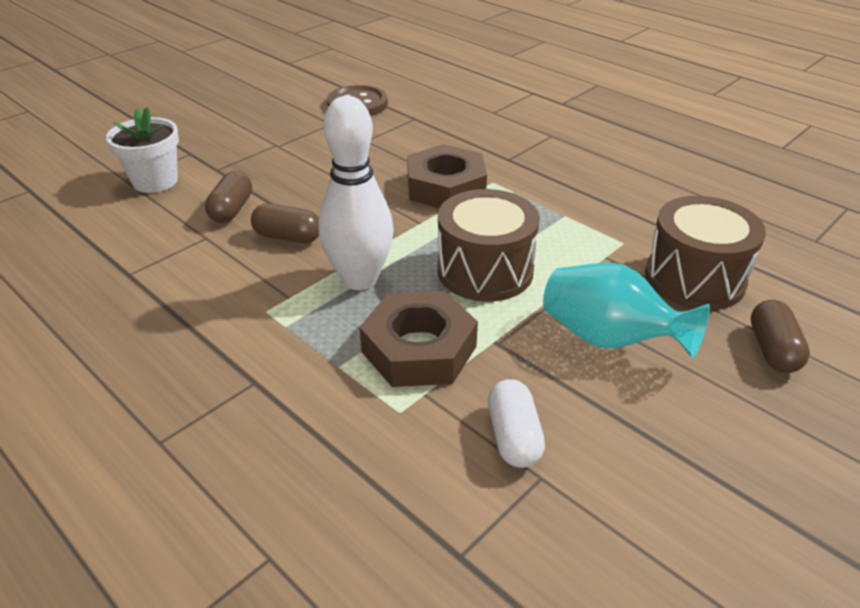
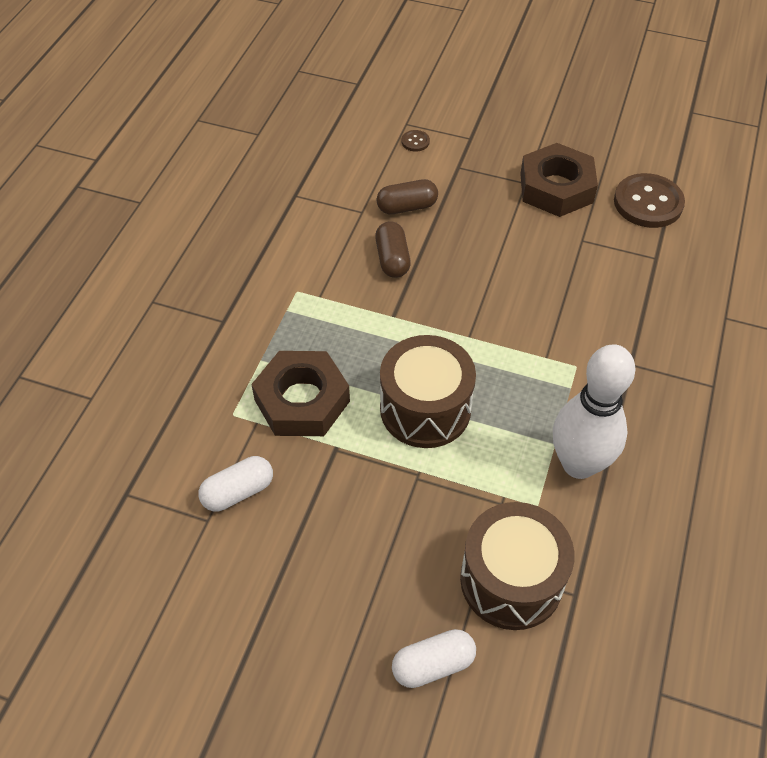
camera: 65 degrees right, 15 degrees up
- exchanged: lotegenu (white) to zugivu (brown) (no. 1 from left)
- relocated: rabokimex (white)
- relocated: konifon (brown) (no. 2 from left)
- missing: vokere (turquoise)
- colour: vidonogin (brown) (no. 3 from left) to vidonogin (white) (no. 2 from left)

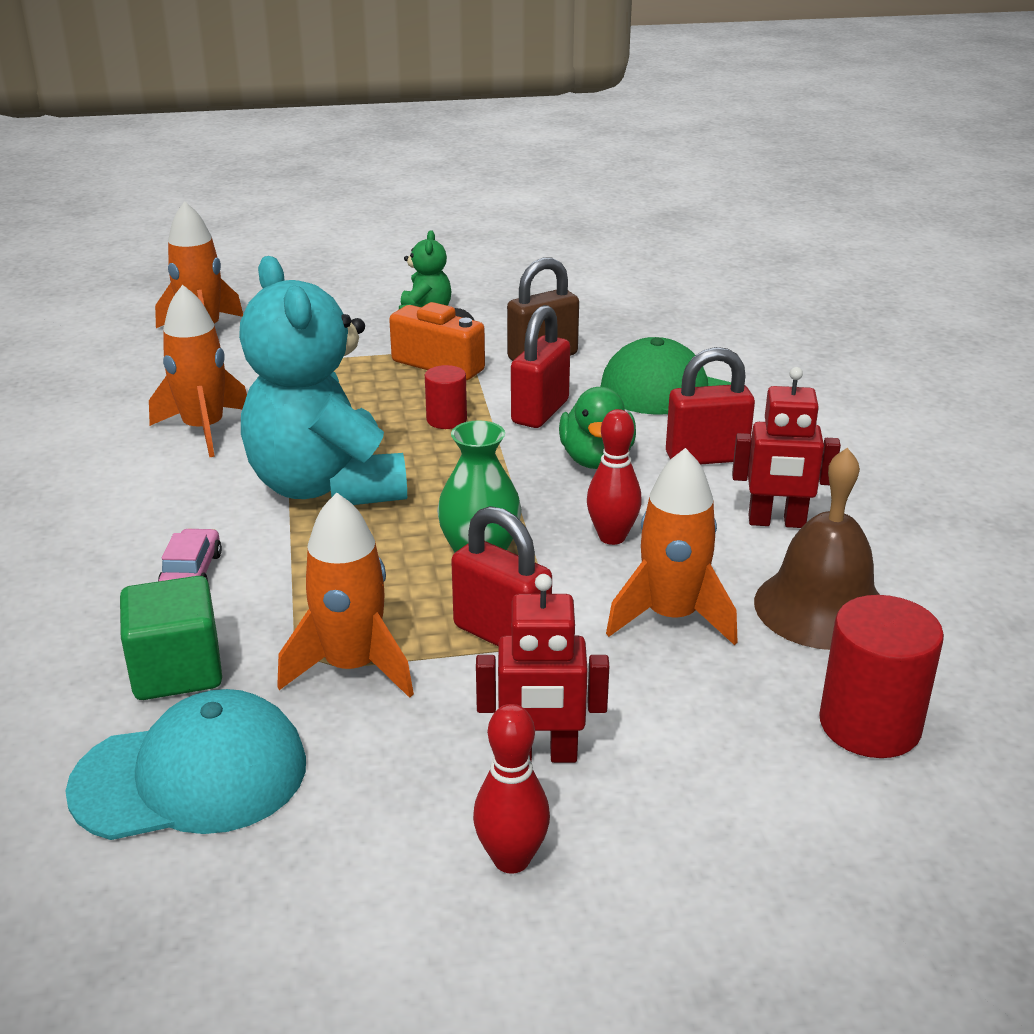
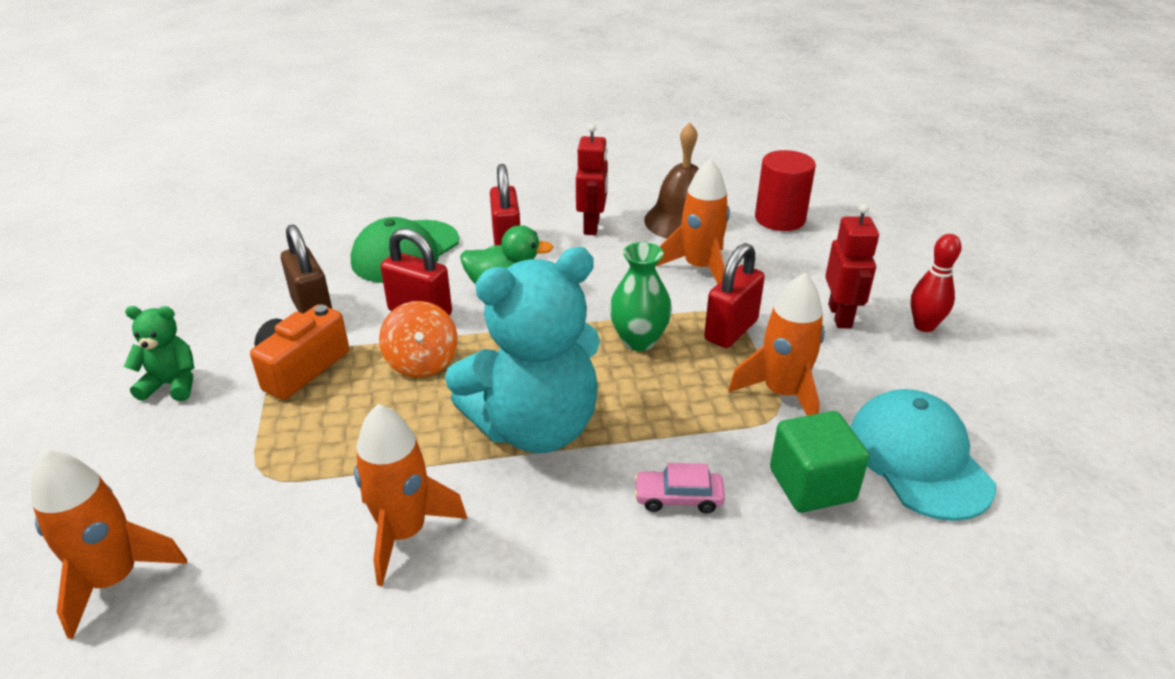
camera: 90 degrees left, 5 degrees up
- exchanged: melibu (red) (no. 1 from left) to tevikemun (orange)
- missing: rabokimex (red) (no. 2 from left)

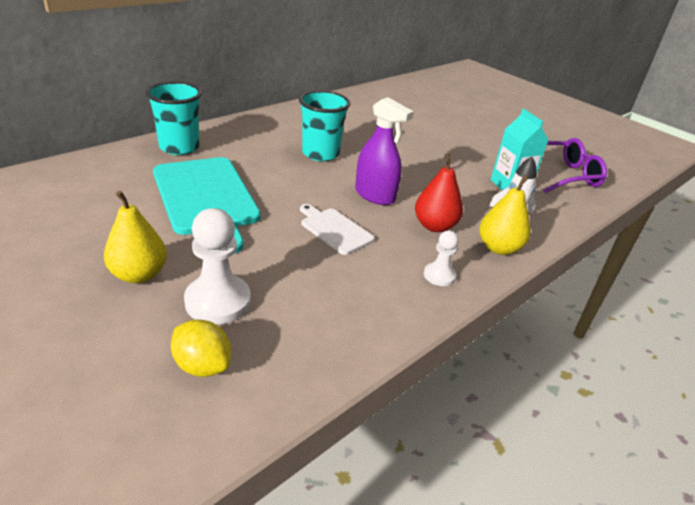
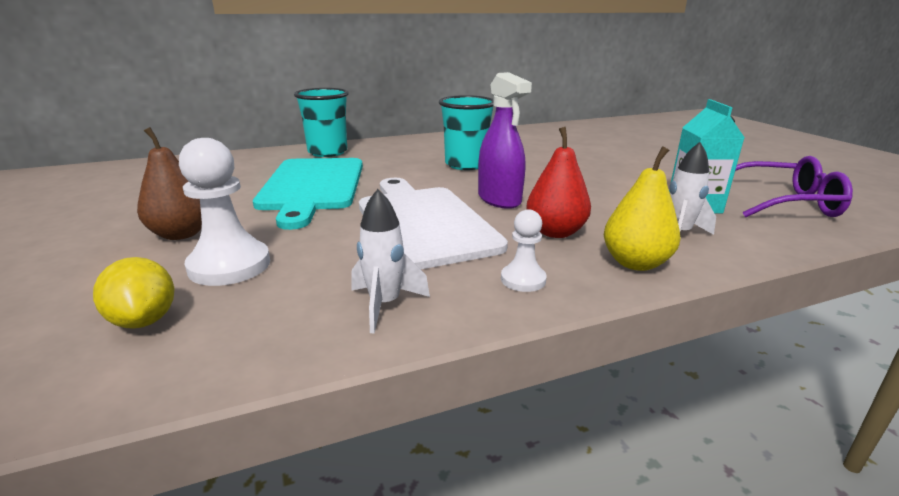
camera: 25 degrees right, 10 degrees down
- colour: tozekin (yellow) (no. 1 from left) to tozekin (brown)
- size: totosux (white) x1.96
- appeared: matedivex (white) (no. 1 from left)

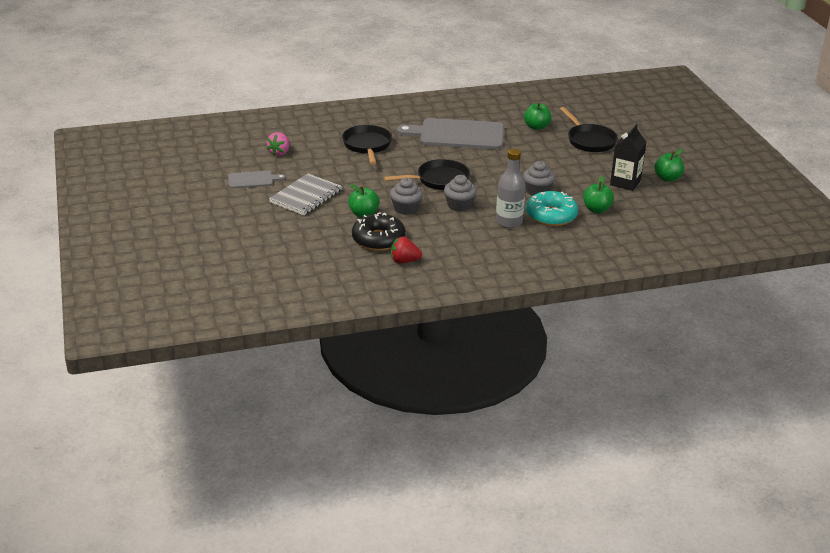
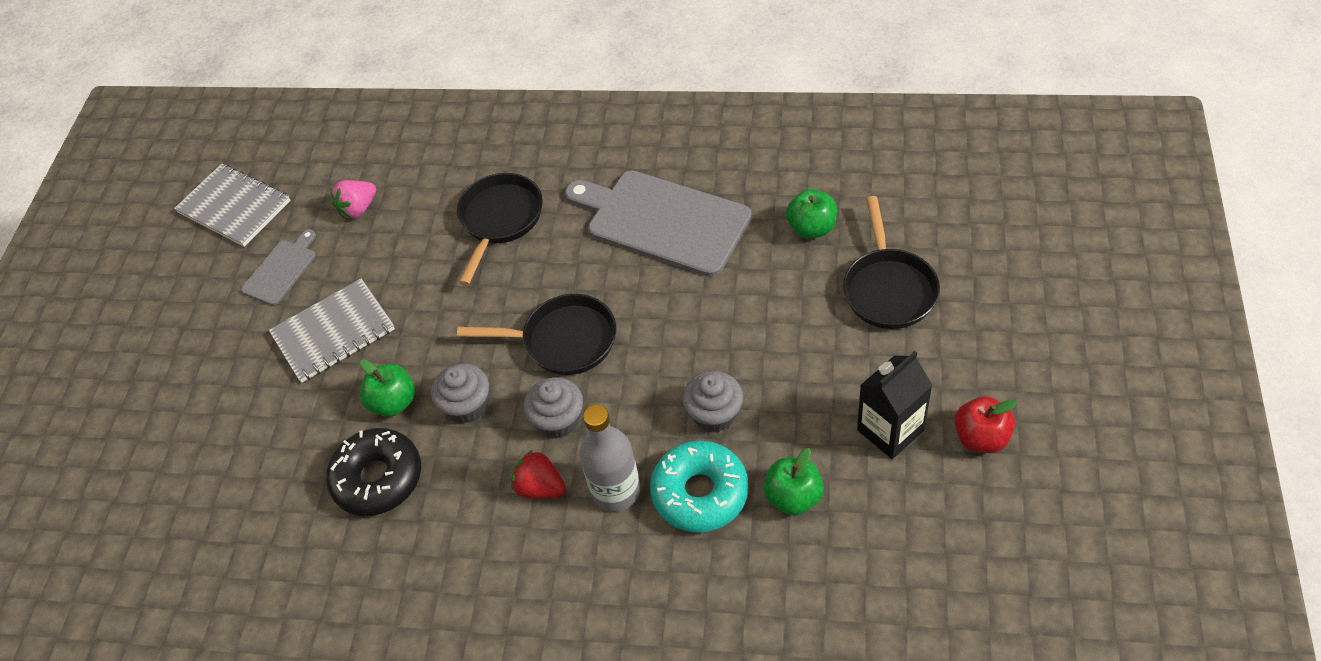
camera: 30 degrees right, 20 degrees up
- spun: totosux (grey) (no. 1 from left) 75 degrees counterclockwise
- relocated: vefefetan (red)
- colour: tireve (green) (no. 4 from left) to tireve (red)
- appeared: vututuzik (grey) (no. 1 from left)

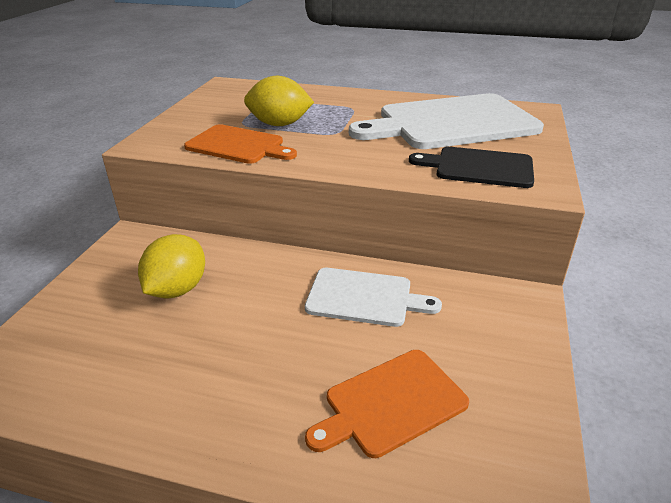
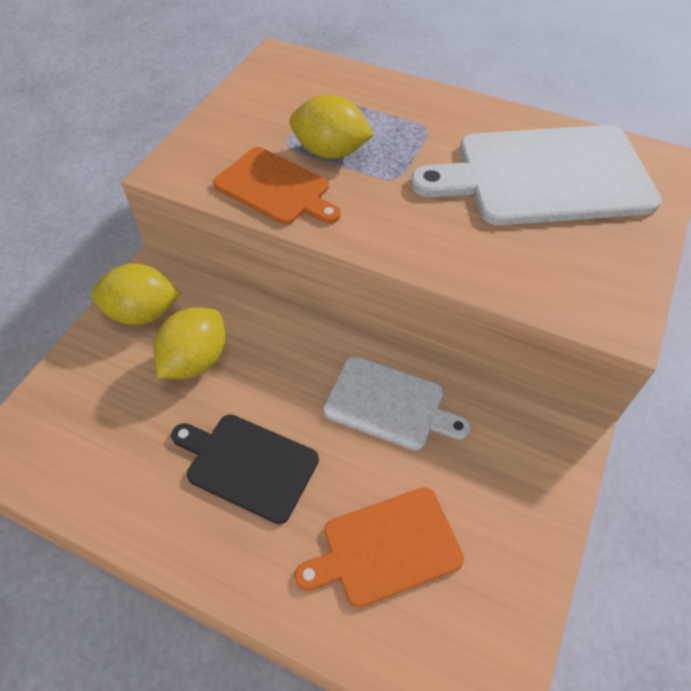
camera: 10 degrees right, 20 degrees up
- relocated: totosux (black)
- appeared: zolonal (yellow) (no. 1 from left)

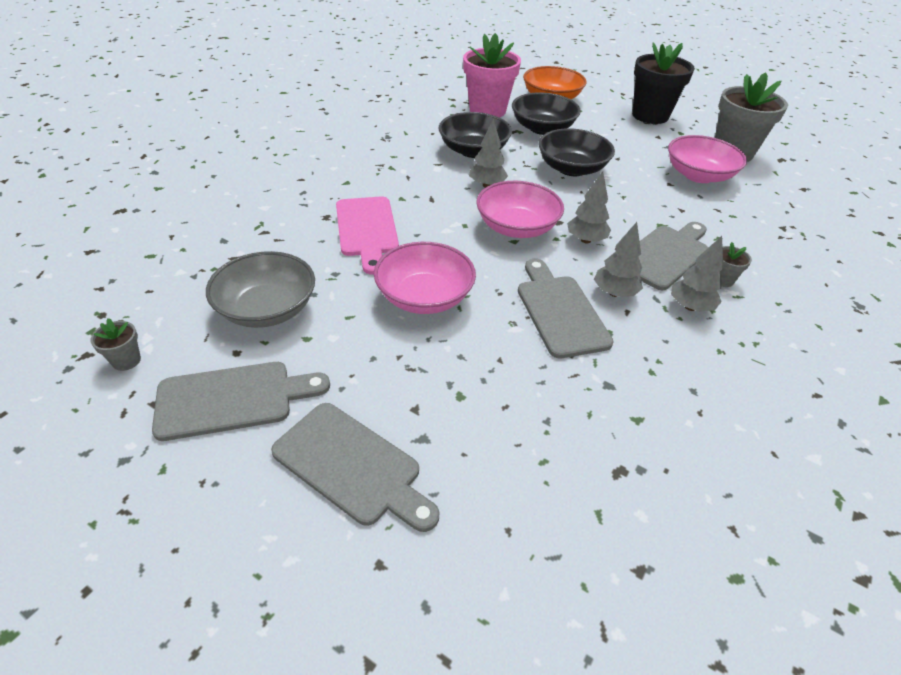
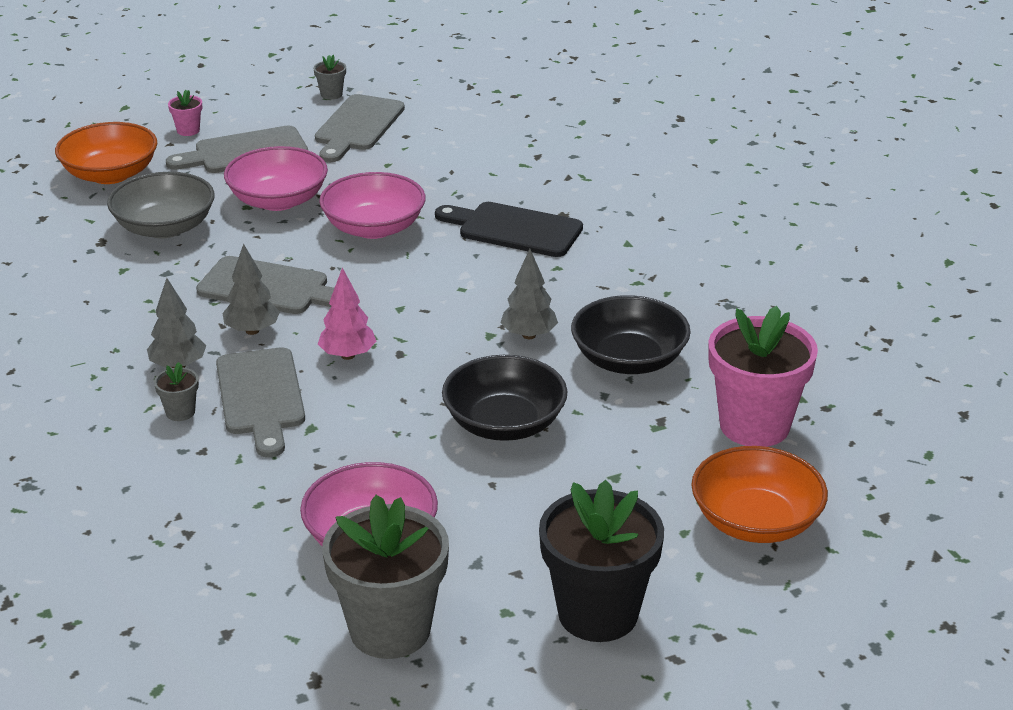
camera: 125 degrees right, 10 degrees down
- relocated: lotegenu (grey) (no. 1 from left in the first image) to lotegenu (grey) (no. 2 from left)
- relocated: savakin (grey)
- colour: totosux (pink) to totosux (black)
- relocated: savakin (pink) (no. 2 from left in the first image) to savakin (pink) (no. 1 from left)
- missing: savakin (black) (no. 2 from left)
- colour: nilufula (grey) (no. 2 from left) to nilufula (pink)
- appeared: savakin (orange) (no. 1 from left)
- appeared: lotegenu (pink) (no. 1 from left)

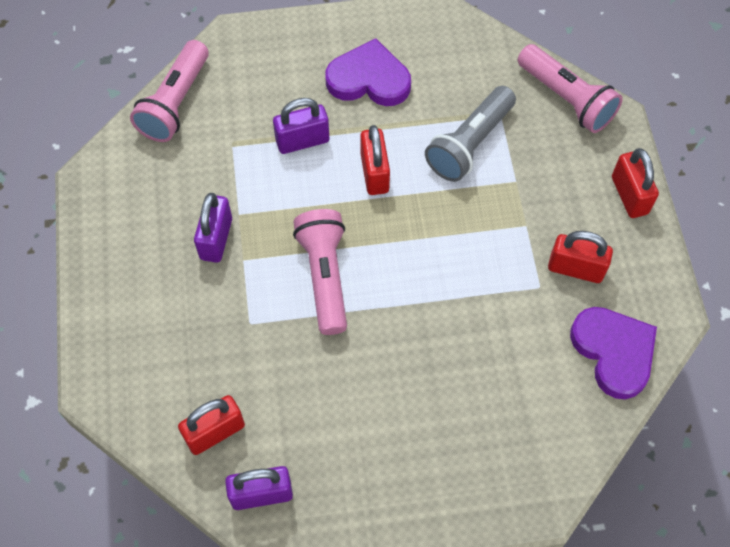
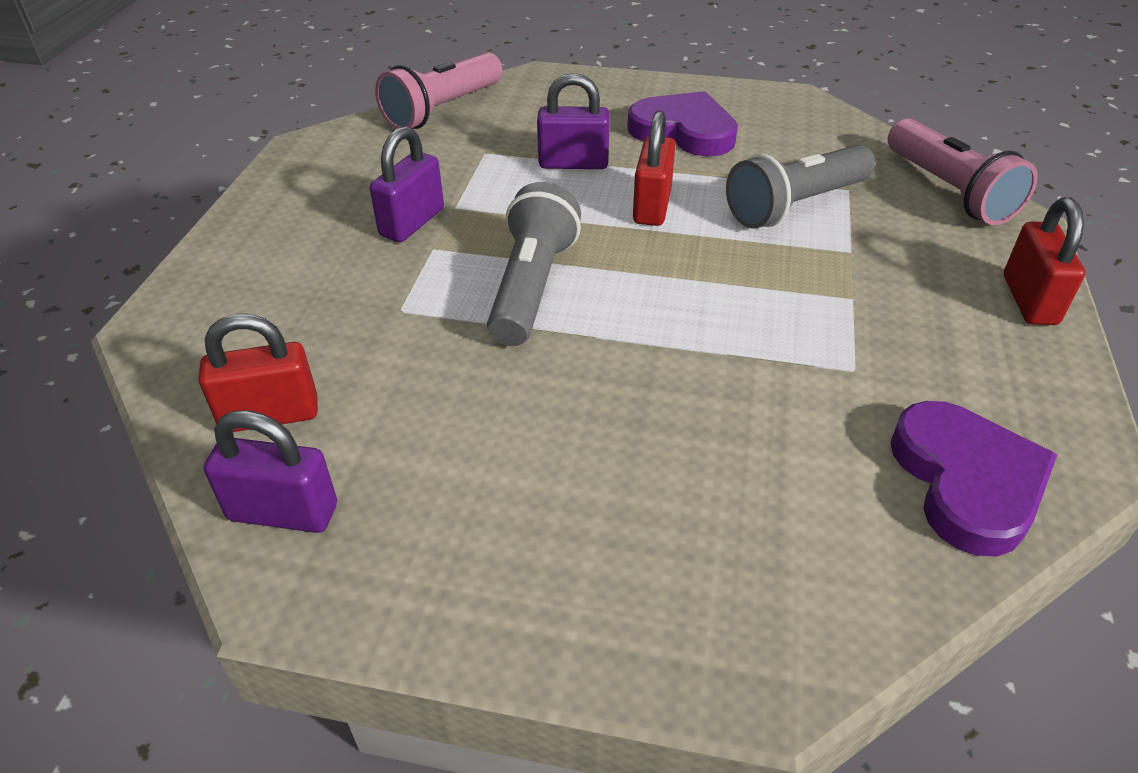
camera: 20 degrees right, 20 degrees down
- colour: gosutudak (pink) (no. 2 from left) to gosutudak (grey) (no. 1 from left)
- missing: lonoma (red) (no. 3 from left)

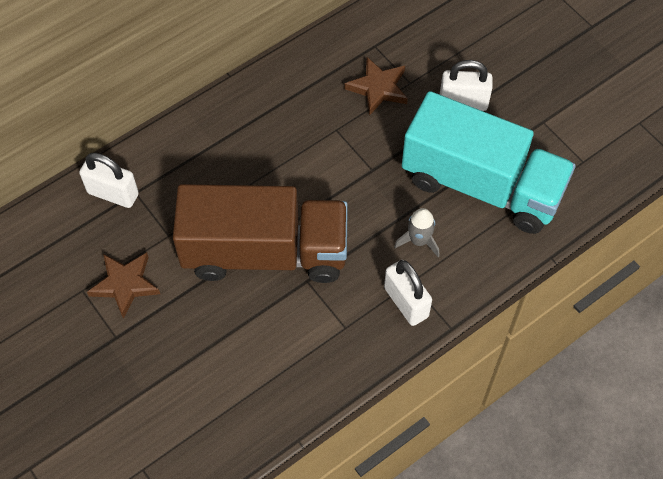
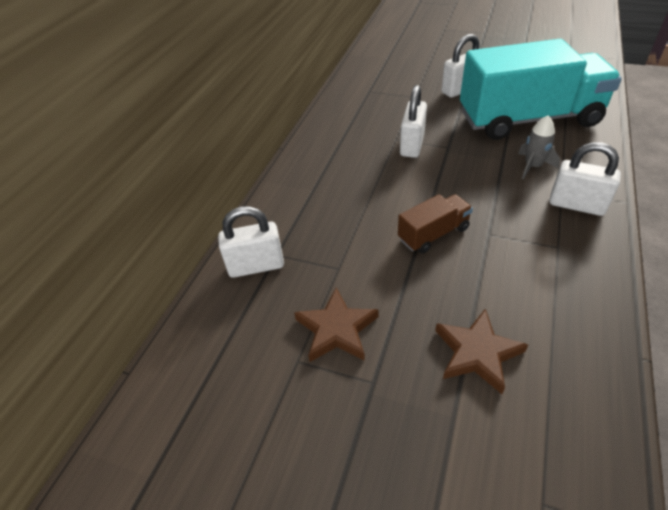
camera: 30 degrees left, 15 degrees down
- size: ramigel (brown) x0.43
- relocated: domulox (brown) (no. 2 from left)
- appeared: lonoma (white) (no. 2 from left)

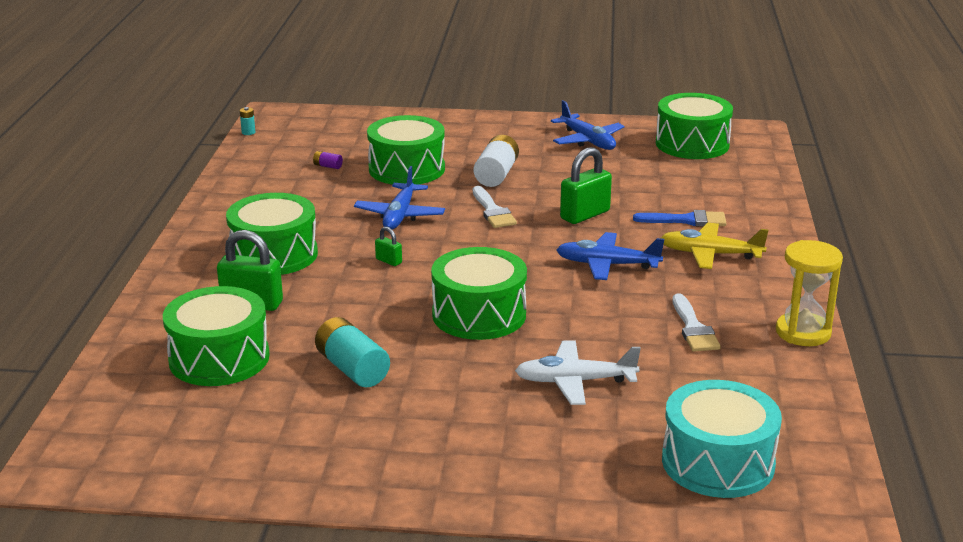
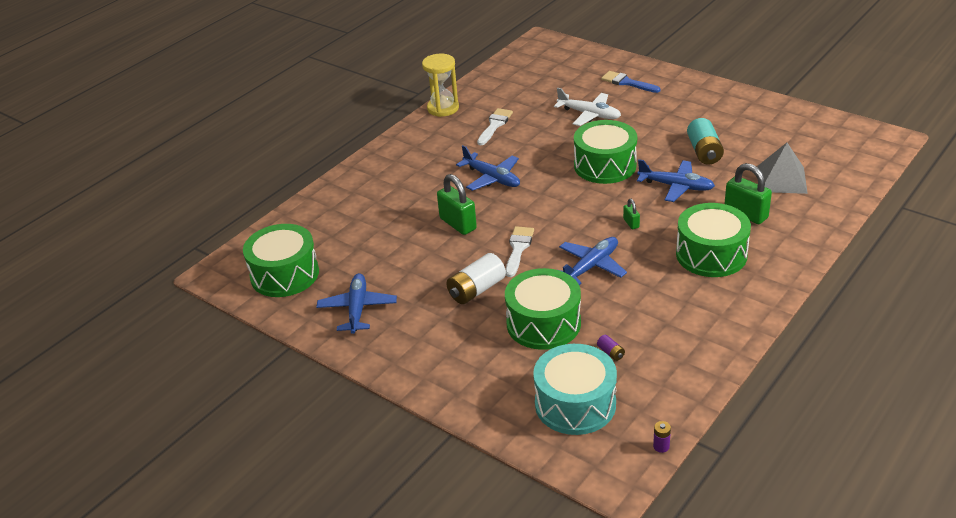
camera: 145 degrees left, 10 degrees up
- exchanged: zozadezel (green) (no. 1 from left) to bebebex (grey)
- colour: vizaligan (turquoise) (no. 1 from left) to vizaligan (purple) (no. 2 from left)
- spun: lonoma (green) (no. 3 from left in the first image) 60 degrees clockwise
- relocated: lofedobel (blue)
- missing: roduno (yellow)
- relocated: zozadezel (turquoise)
- appeared: roduno (blue) (no. 4 from left)

